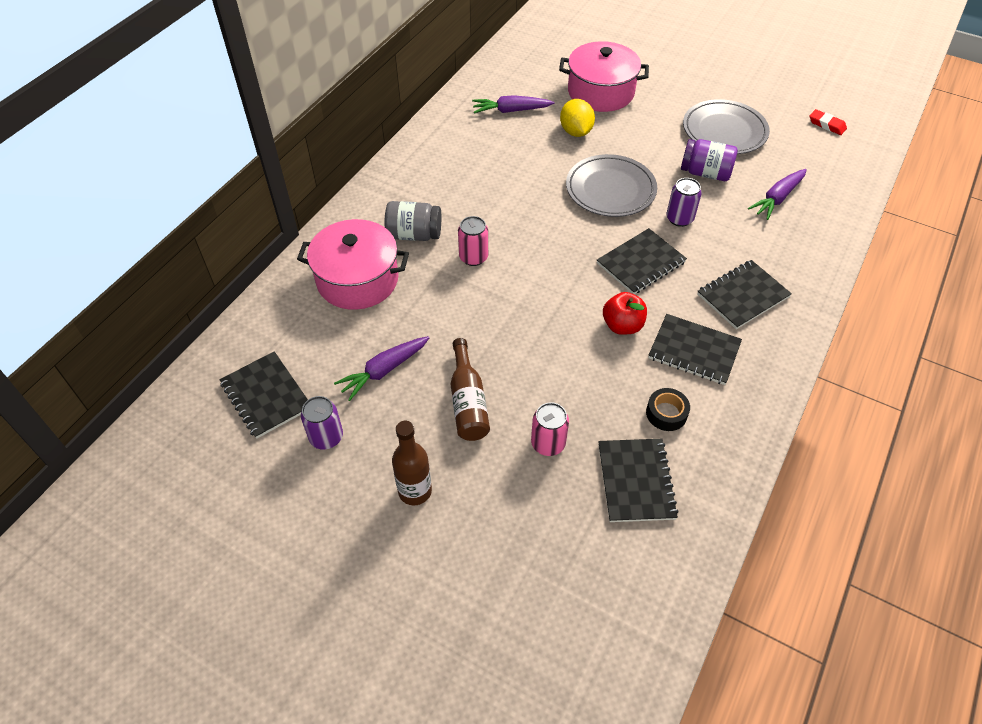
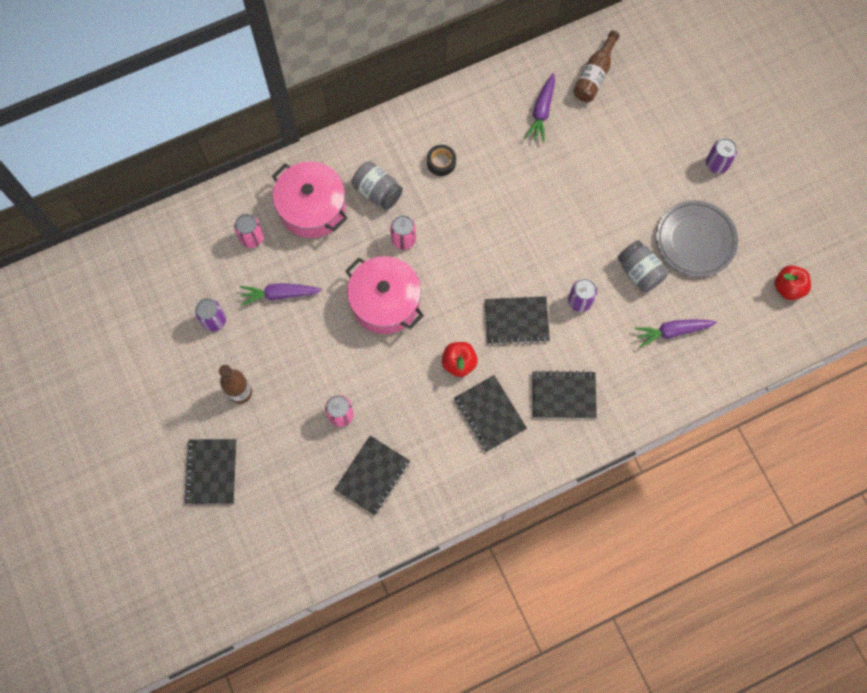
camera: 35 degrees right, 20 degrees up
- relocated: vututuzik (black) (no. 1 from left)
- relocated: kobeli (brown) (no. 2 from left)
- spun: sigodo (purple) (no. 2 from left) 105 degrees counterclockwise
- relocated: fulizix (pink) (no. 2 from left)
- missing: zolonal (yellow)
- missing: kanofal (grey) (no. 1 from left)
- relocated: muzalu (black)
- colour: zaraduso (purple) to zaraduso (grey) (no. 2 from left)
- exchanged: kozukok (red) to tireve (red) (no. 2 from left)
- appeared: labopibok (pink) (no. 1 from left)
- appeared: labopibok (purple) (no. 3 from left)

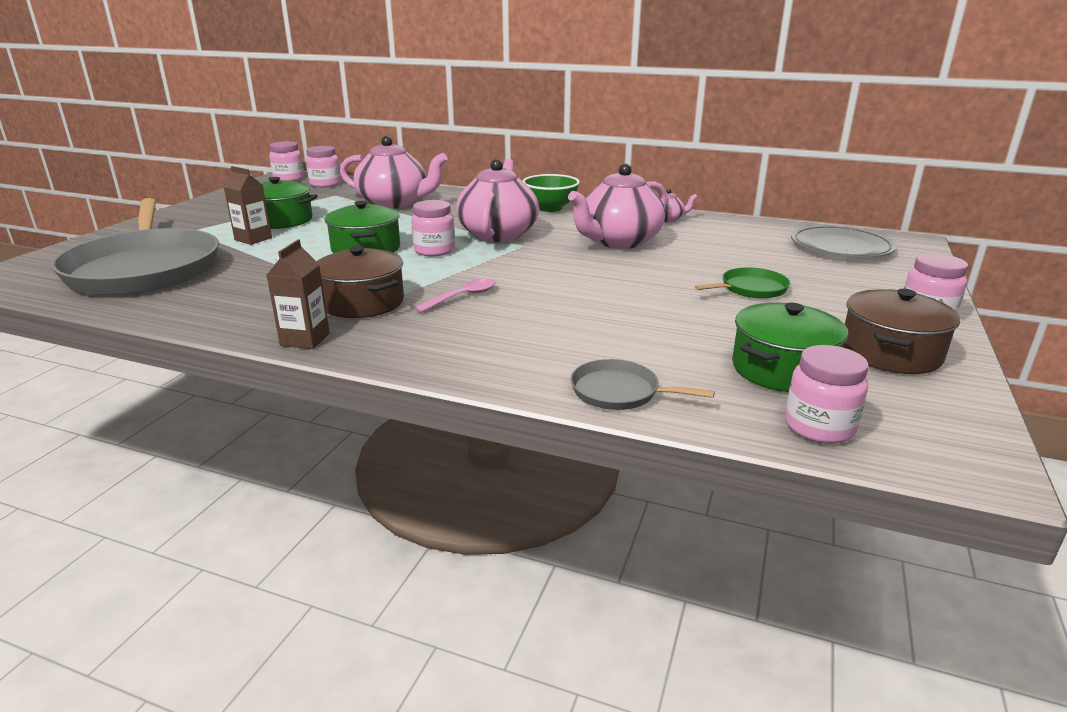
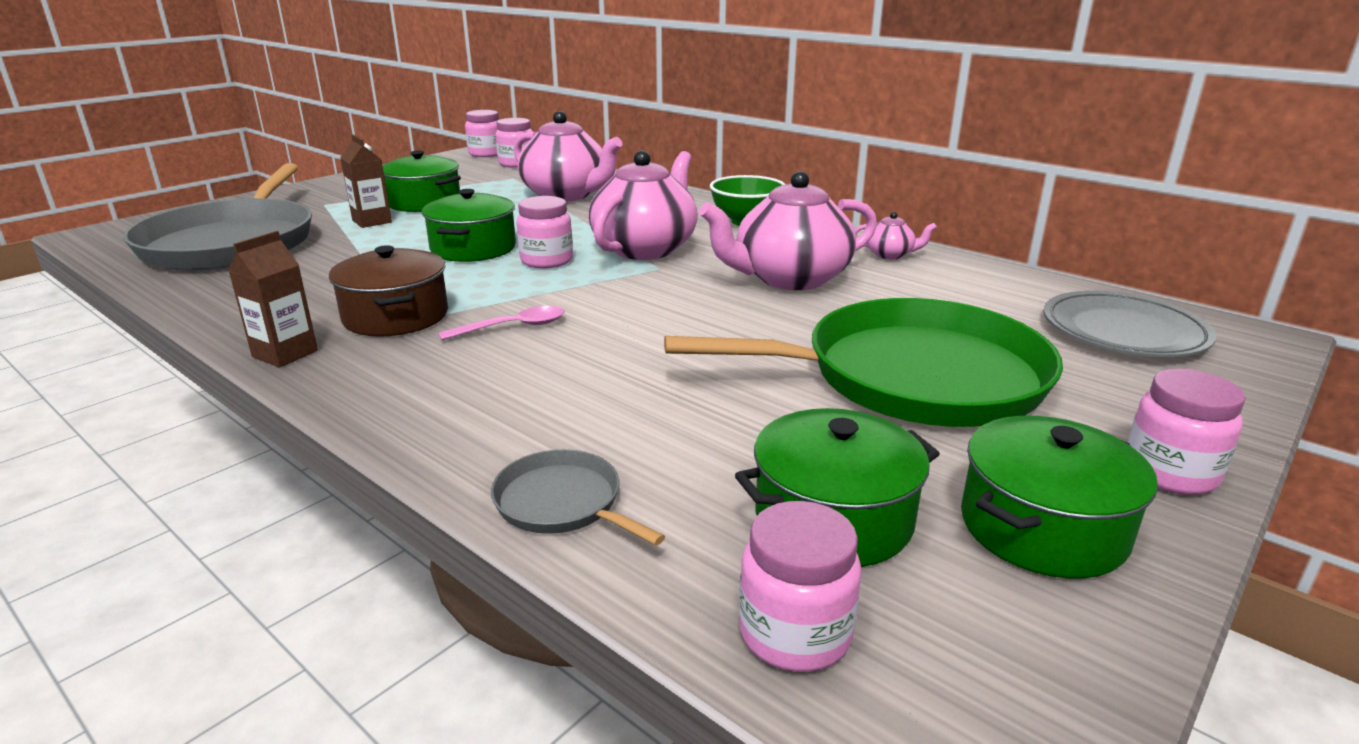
camera: 20 degrees right, 0 degrees up
- size: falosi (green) x2.39
- colour: fulizix (brown) (no. 2 from left) to fulizix (green) (no. 4 from left)

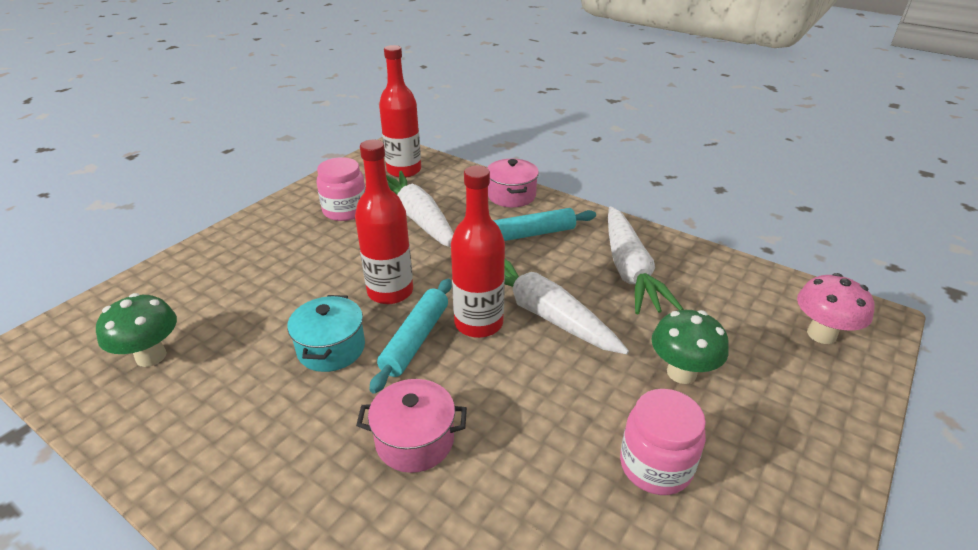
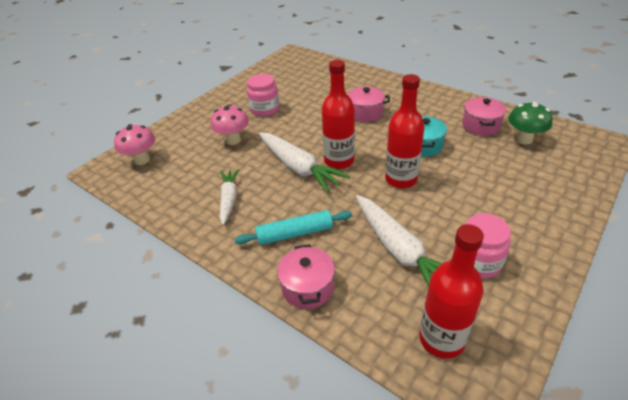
camera: 175 degrees left, 5 degrees up
- missing: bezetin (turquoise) (no. 1 from left)
- size: sigodo (white) (no. 3 from left in the first image) x0.62
- colour: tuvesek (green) (no. 2 from left) to tuvesek (pink) (no. 2 from left)
- appeared: fulizix (pink) (no. 3 from left)

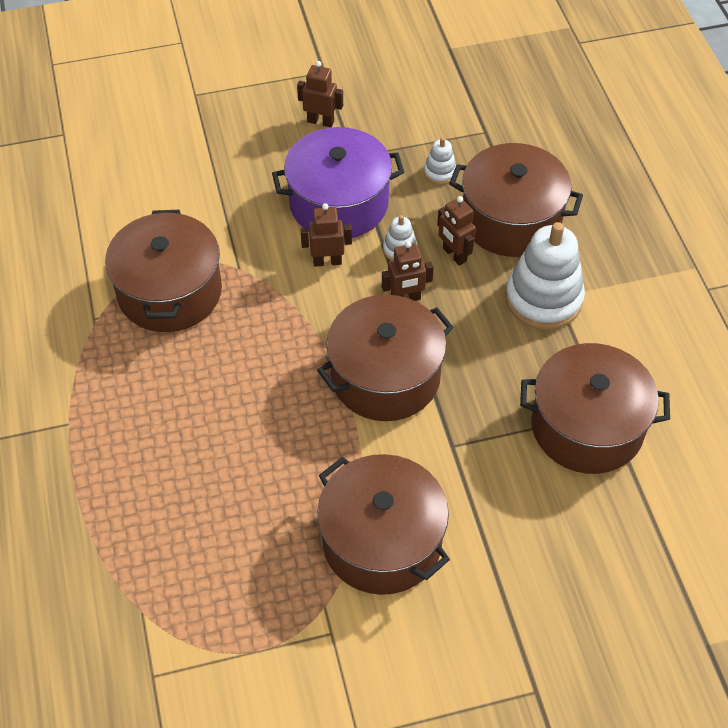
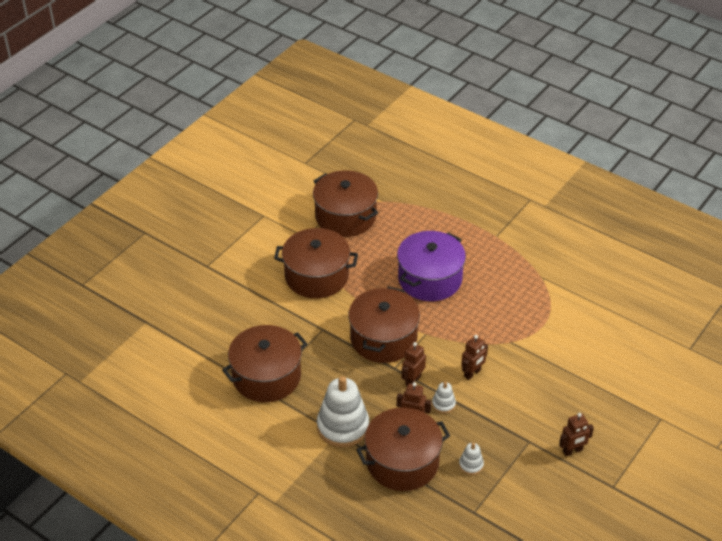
camera: 140 degrees right, 10 degrees down
- relocated: fulizix (brown) (no. 1 from left in the first image) to fulizix (brown) (no. 3 from left)
- relocated: fulizix (purple)

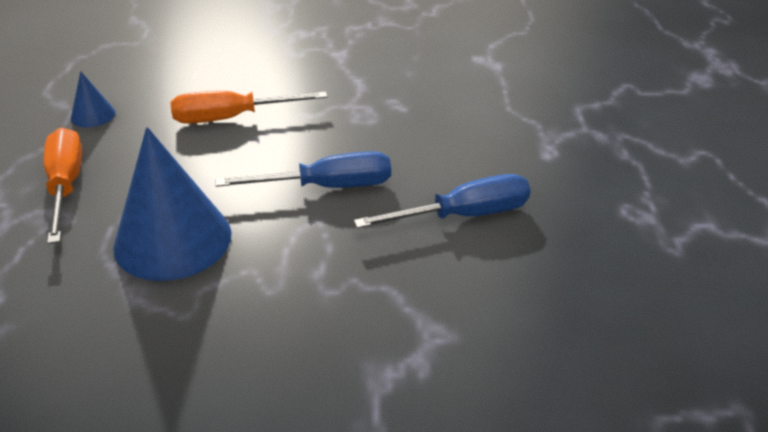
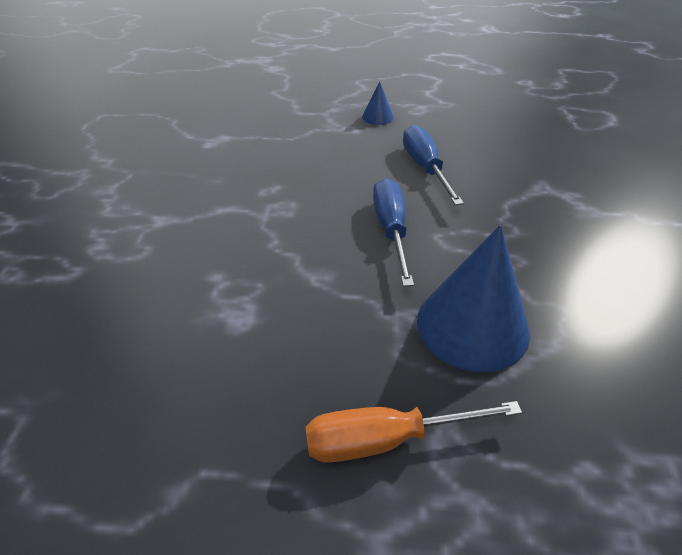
camera: 85 degrees left, 5 degrees up
- relocated: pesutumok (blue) (no. 1 from left)
- missing: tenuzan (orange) (no. 2 from left)

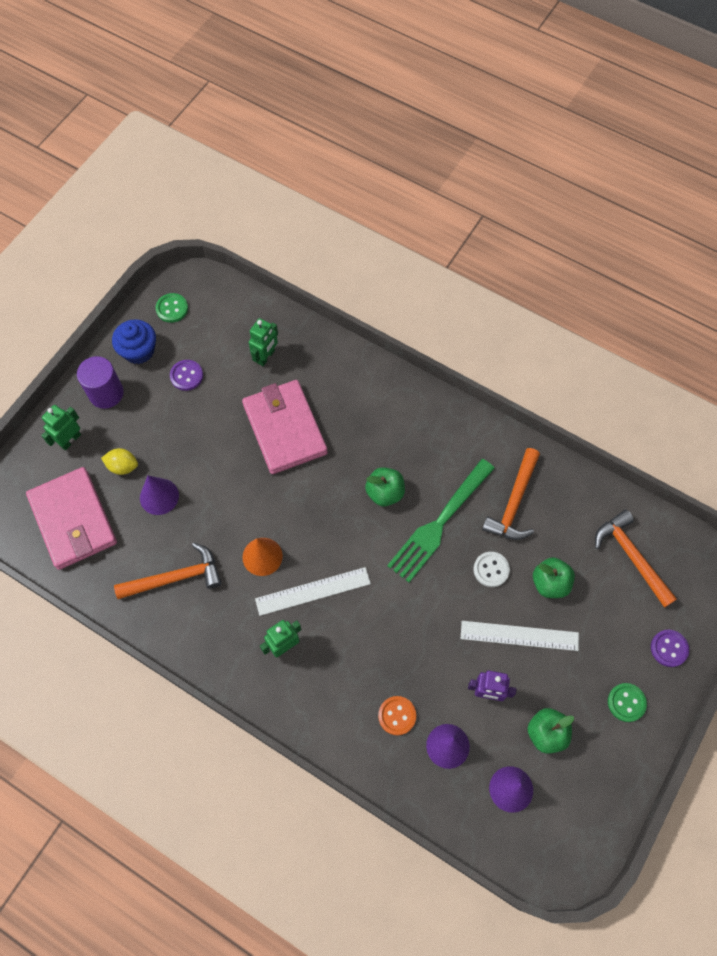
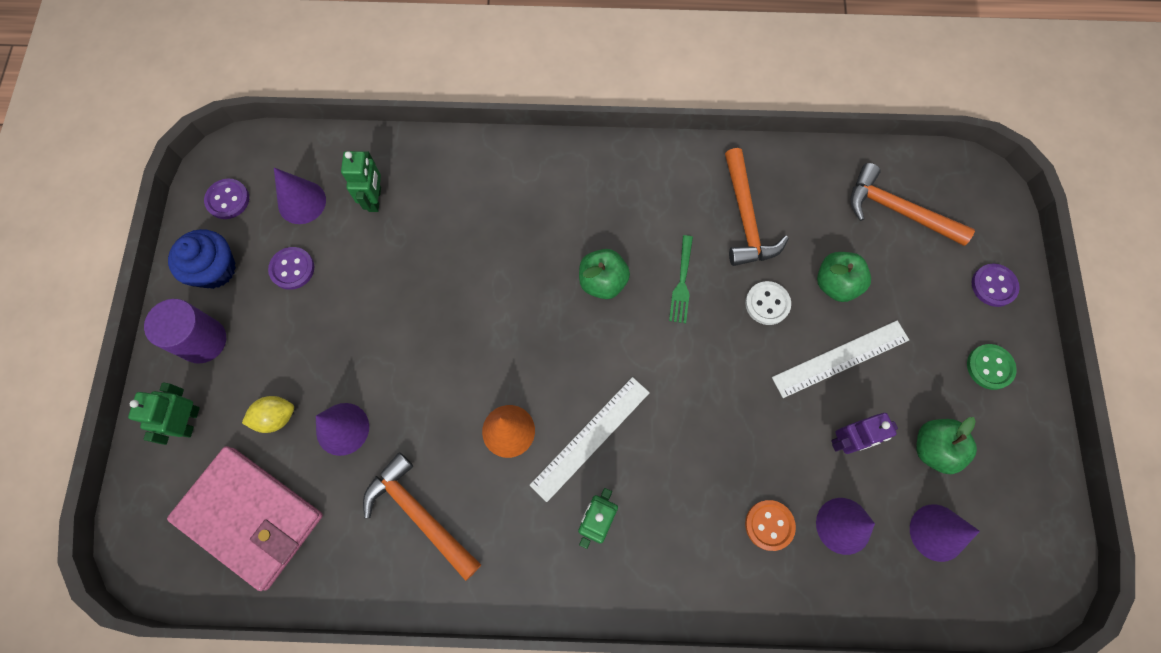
camera: 30 degrees left, 5 degrees up
- spun: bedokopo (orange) (no. 1 from left) 90 degrees counterclockwise
- colour: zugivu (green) (no. 1 from left) to zugivu (purple) (no. 1 from left)
- missing: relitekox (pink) (no. 2 from left)
- size: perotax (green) x0.49
- appeared: pesutumok (purple) (no. 1 from left)

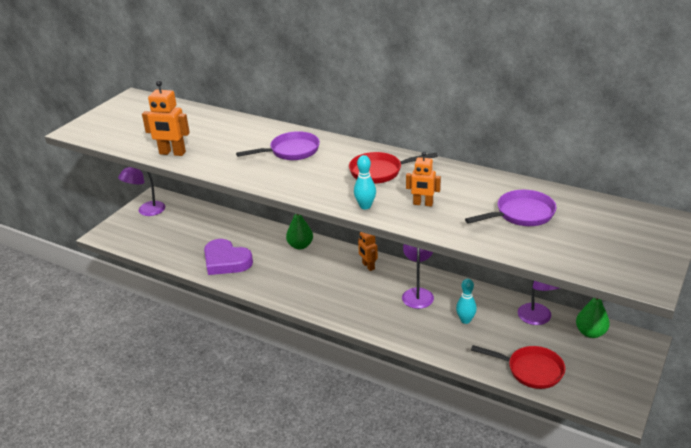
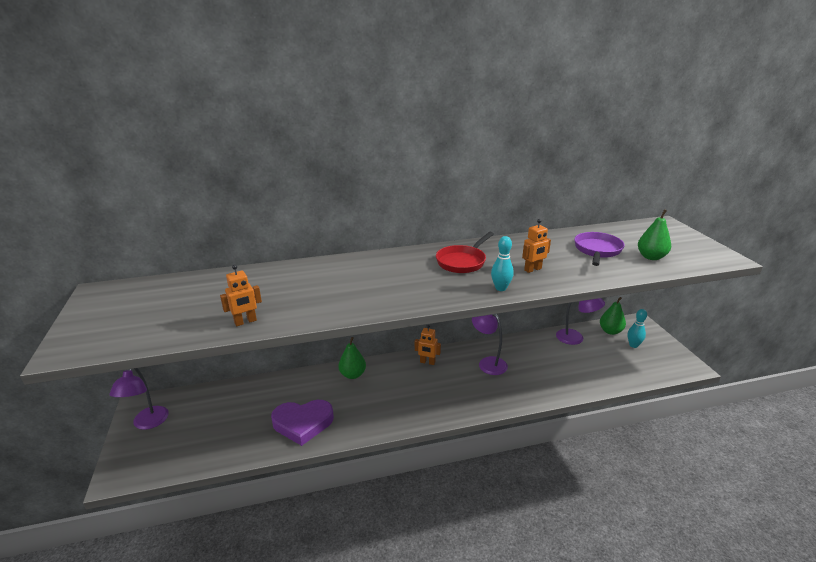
camera: 45 degrees left, 5 degrees down
- size: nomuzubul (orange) (no. 1 from left) x0.67
- missing: falosi (purple) (no. 1 from left)
- relocated: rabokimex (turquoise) (no. 2 from left)
- missing: falosi (red) (no. 2 from left)
- appeared: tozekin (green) (no. 3 from left)

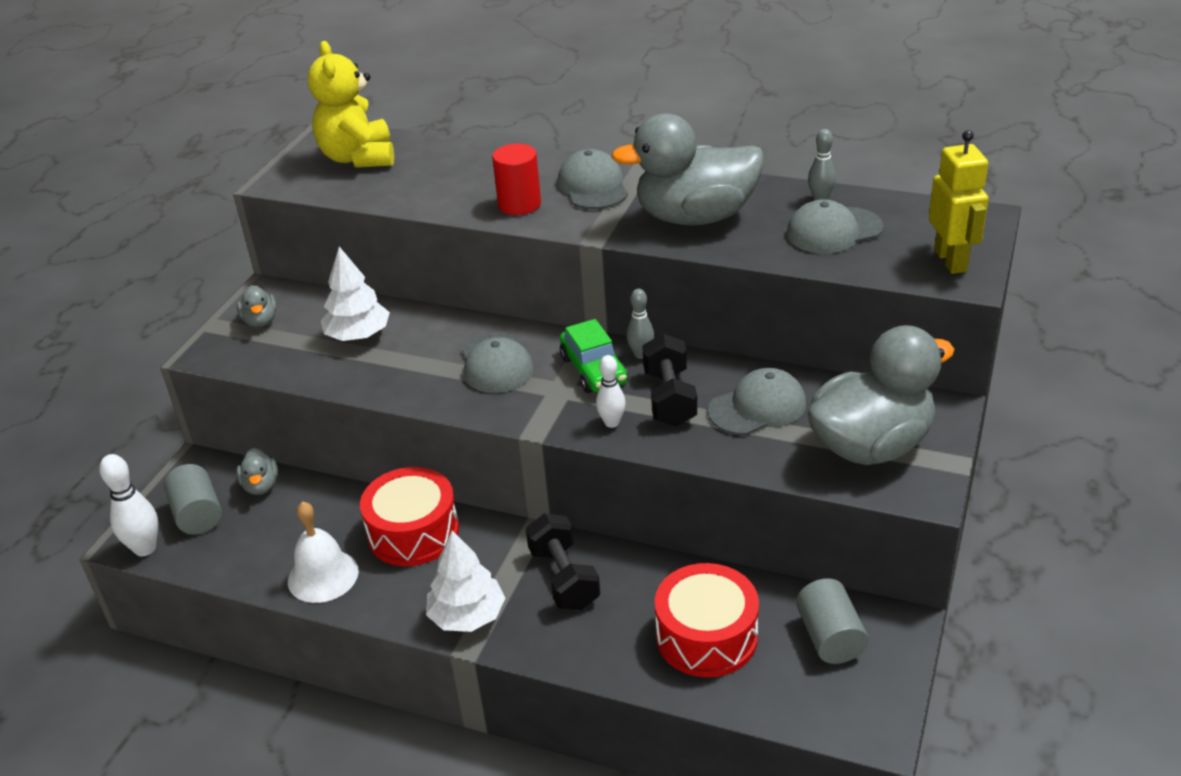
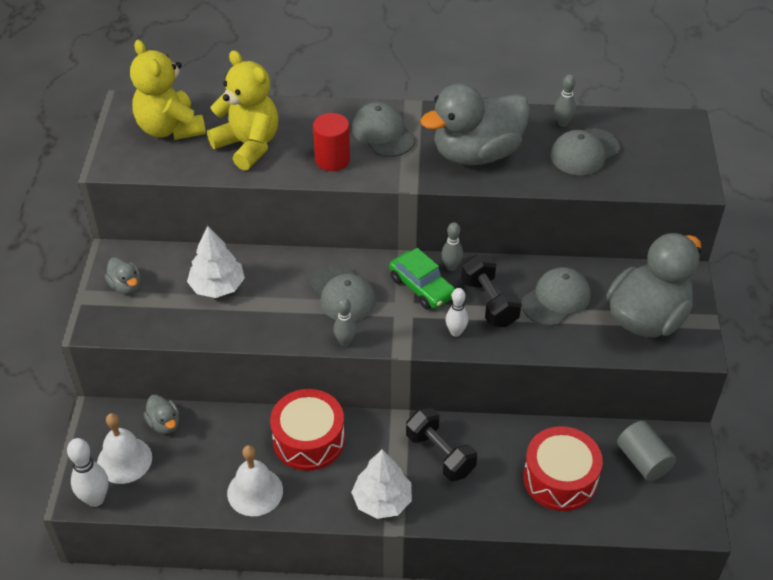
camera: 20 degrees left, 10 degrees up
- exchanged: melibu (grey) (no. 1 from left) to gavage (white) (no. 1 from left)
- missing: nomuzubul (yellow)
- appeared: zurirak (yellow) (no. 2 from left)
- appeared: rabokimex (grey) (no. 1 from left)

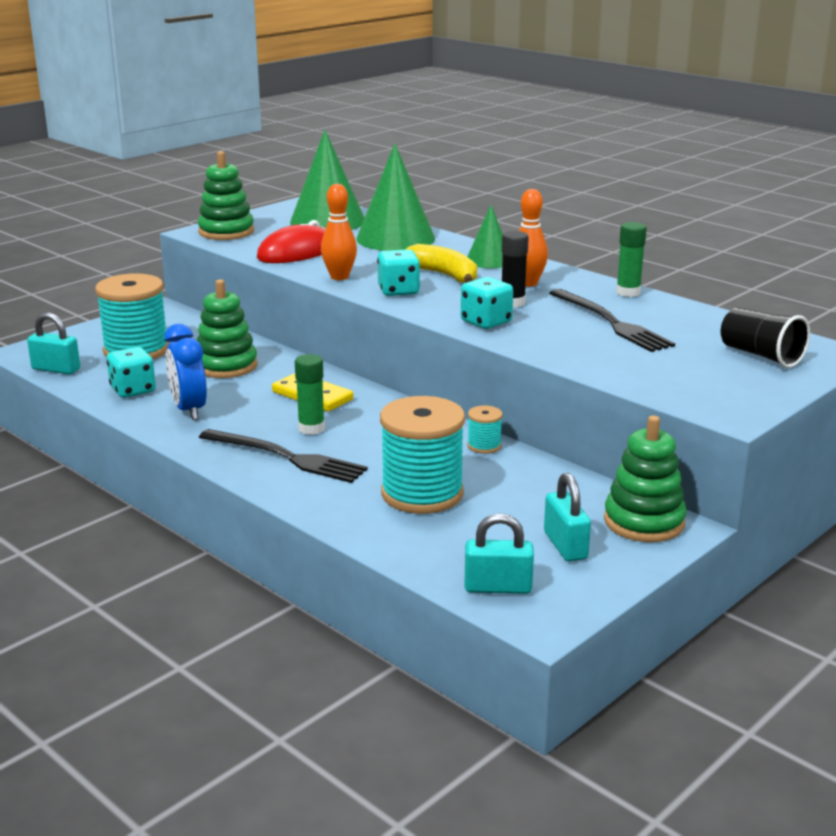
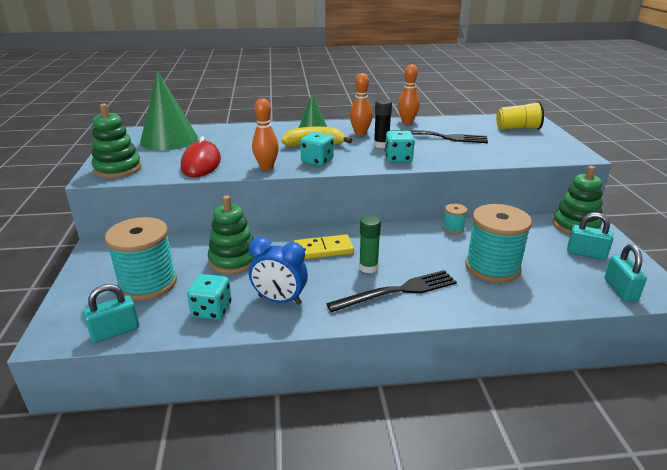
camera: 50 degrees left, 5 degrees up
- missing: pesutumok (green) (no. 2 from left)
- spun: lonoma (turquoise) (no. 2 from left in the first image) 45 degrees counterclockwise
- exchanged: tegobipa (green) (no. 2 from left) to rabokimex (orange) (no. 3 from left)
- colour: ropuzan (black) to ropuzan (yellow)

